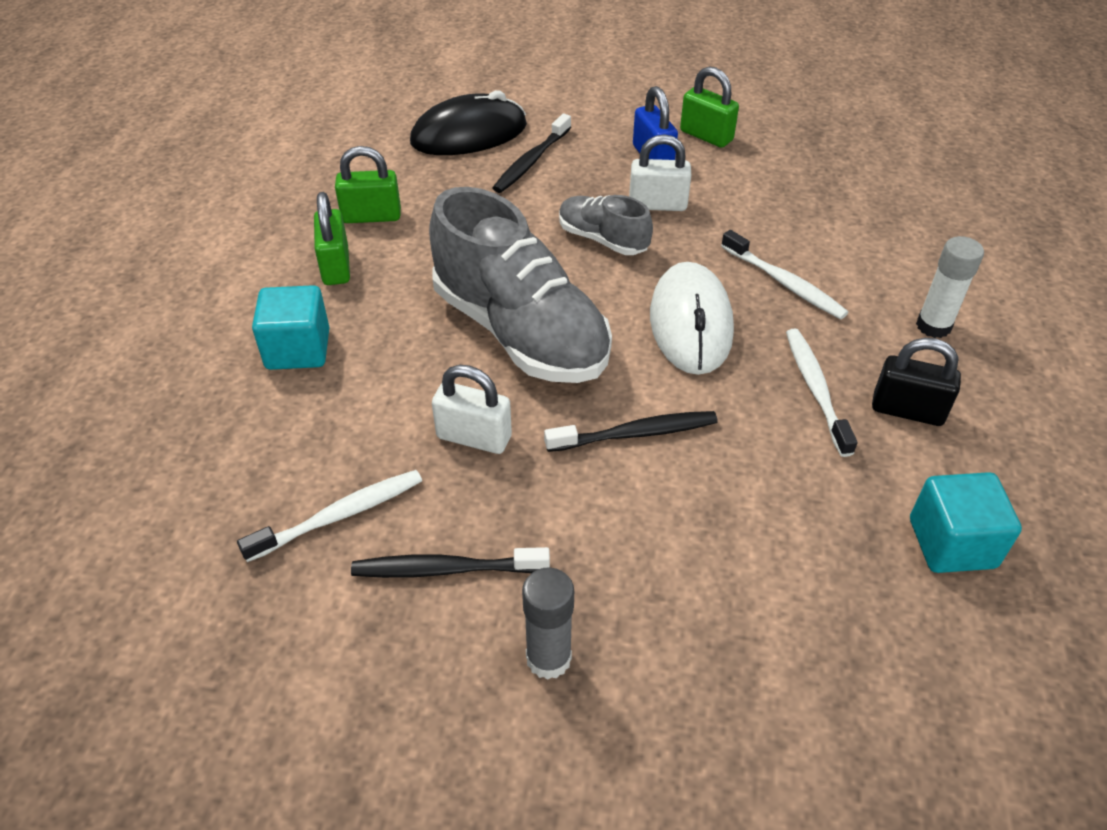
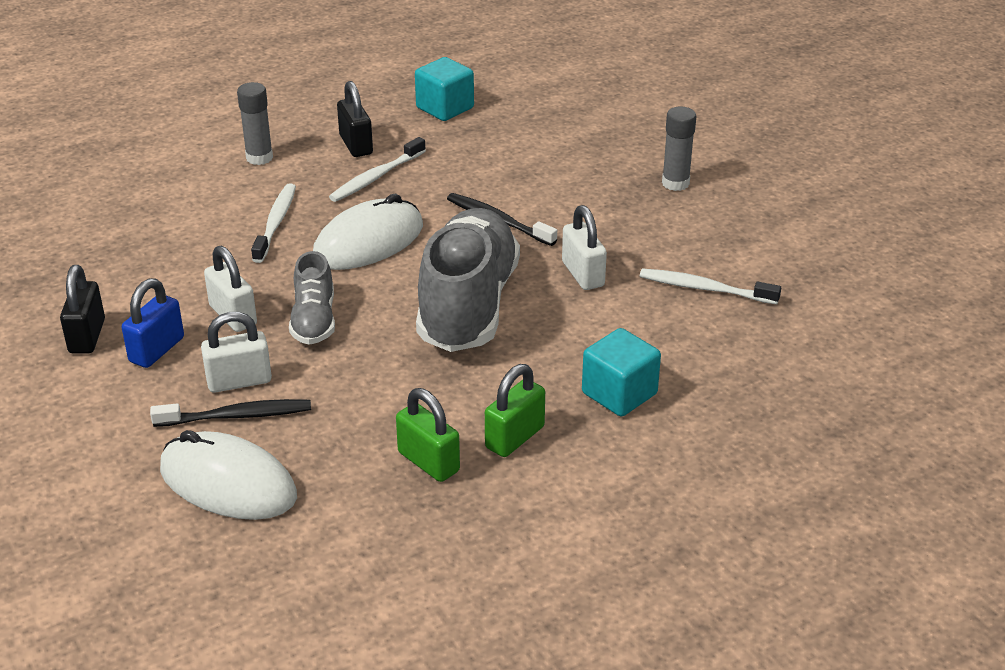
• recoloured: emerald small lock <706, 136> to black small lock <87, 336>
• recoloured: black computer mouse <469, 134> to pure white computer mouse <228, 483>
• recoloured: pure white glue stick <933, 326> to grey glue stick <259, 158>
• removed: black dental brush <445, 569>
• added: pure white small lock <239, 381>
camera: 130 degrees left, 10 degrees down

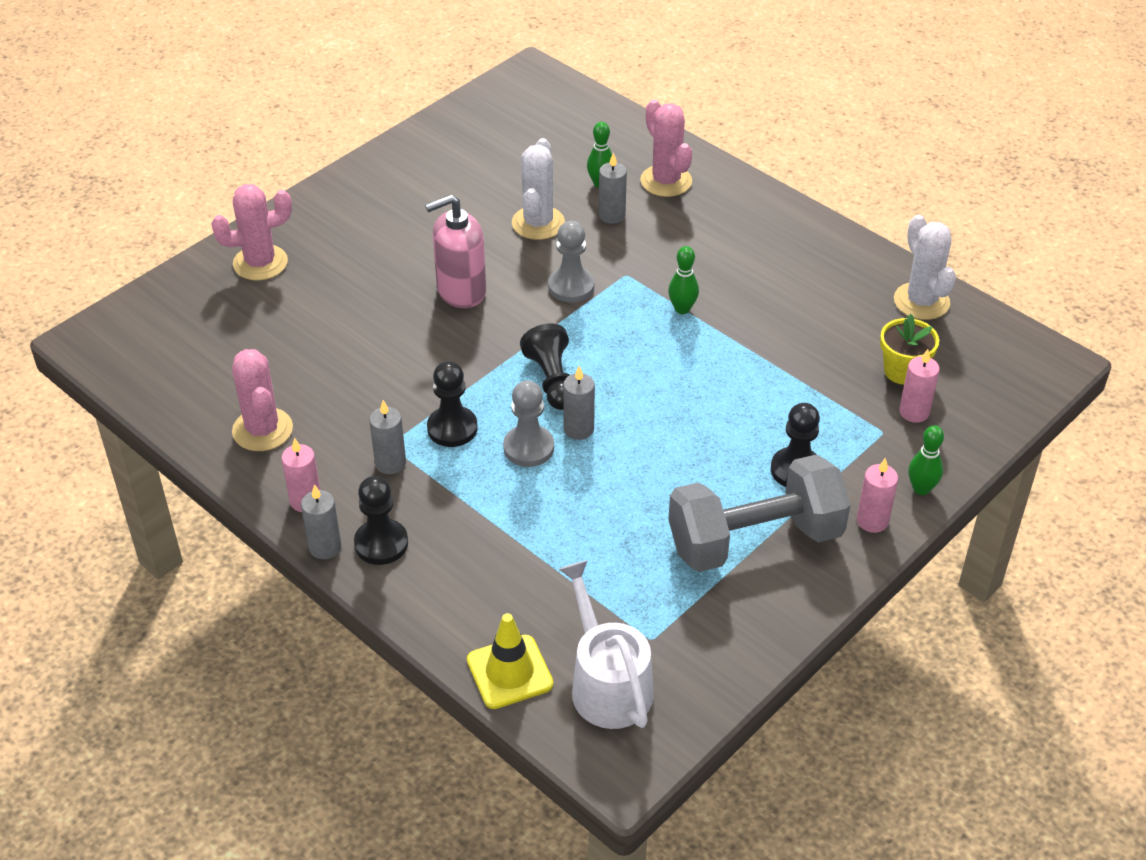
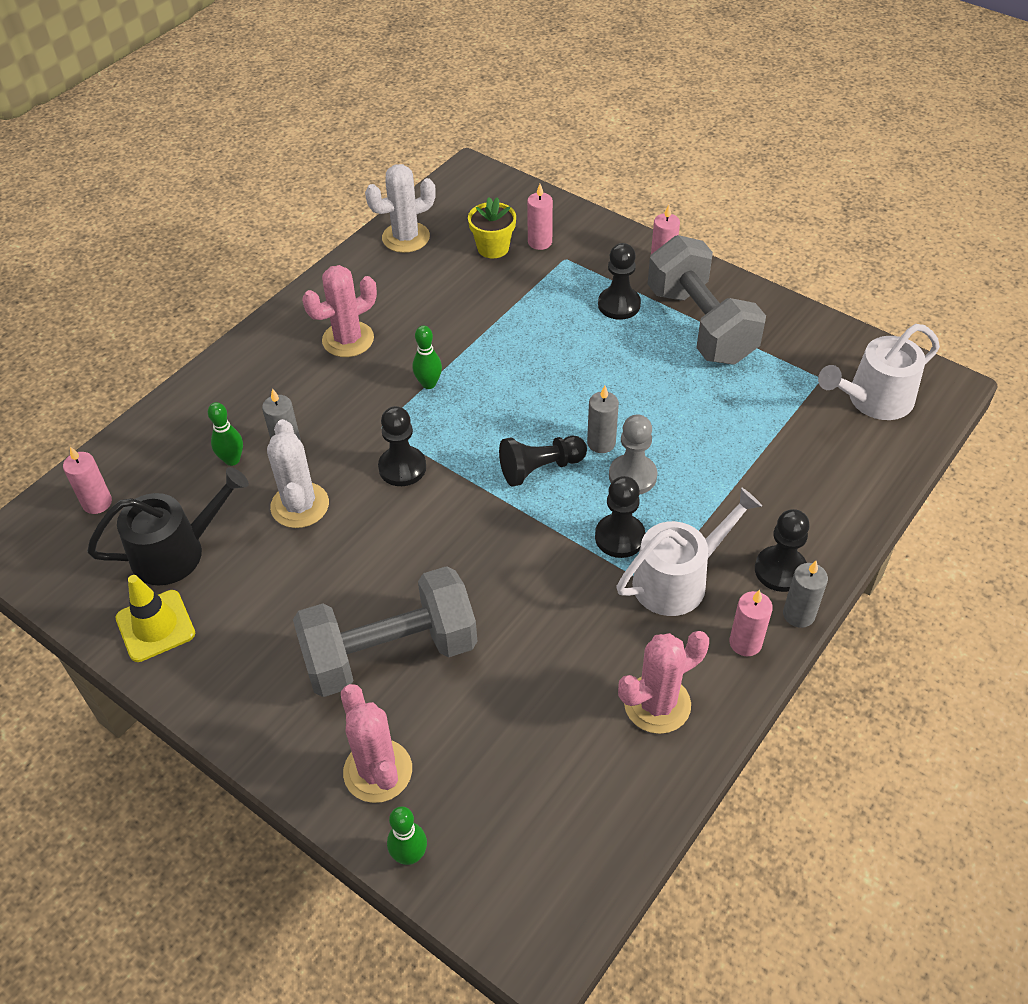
• moved: rosy cactus <666, 181> to <348, 339>
• turned: pure white cactus <538, 223> = <300, 505> 75 degrees clockwise
• removed: rosy soap dispenser <461, 291>
• recoloured: grey pawn <571, 287> to black pawn <402, 468>
• replaced: grey pillar candle <390, 463> to pure white watering can <677, 580>
• moved: emerald tenpin <921, 489> to <409, 855>
• moved: bright yellow safety cone <509, 672> to <155, 626>
• added: rosy pillar candle <97, 503>
• added: black watering can <176, 552>
• added: grey dumbbell <390, 653>
camera: 95 degrees left, 5 degrees up

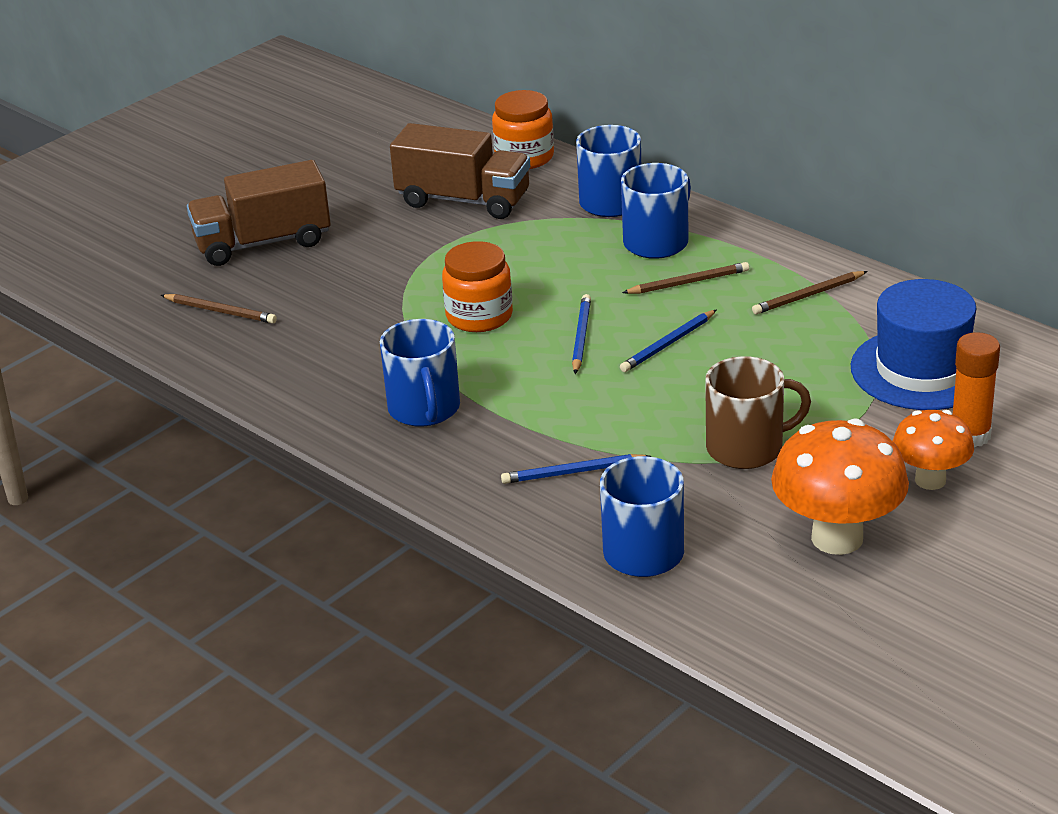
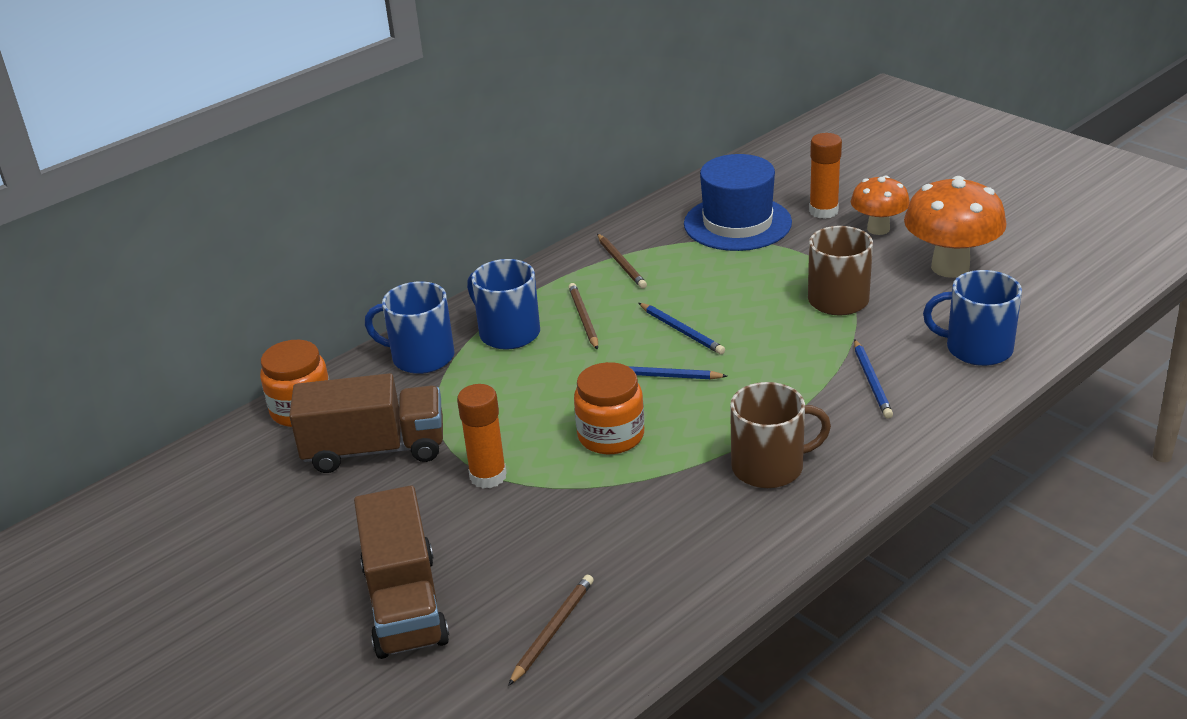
• turned: brown lorry <463, 200> = <375, 450> 60 degrees clockwise
• recoloured: royal blue coffee mug <424, 409> to brown coffee mug <769, 467>
• added: orange-coloured glue stick <488, 476>
camera: 85 degrees left, 0 degrees up

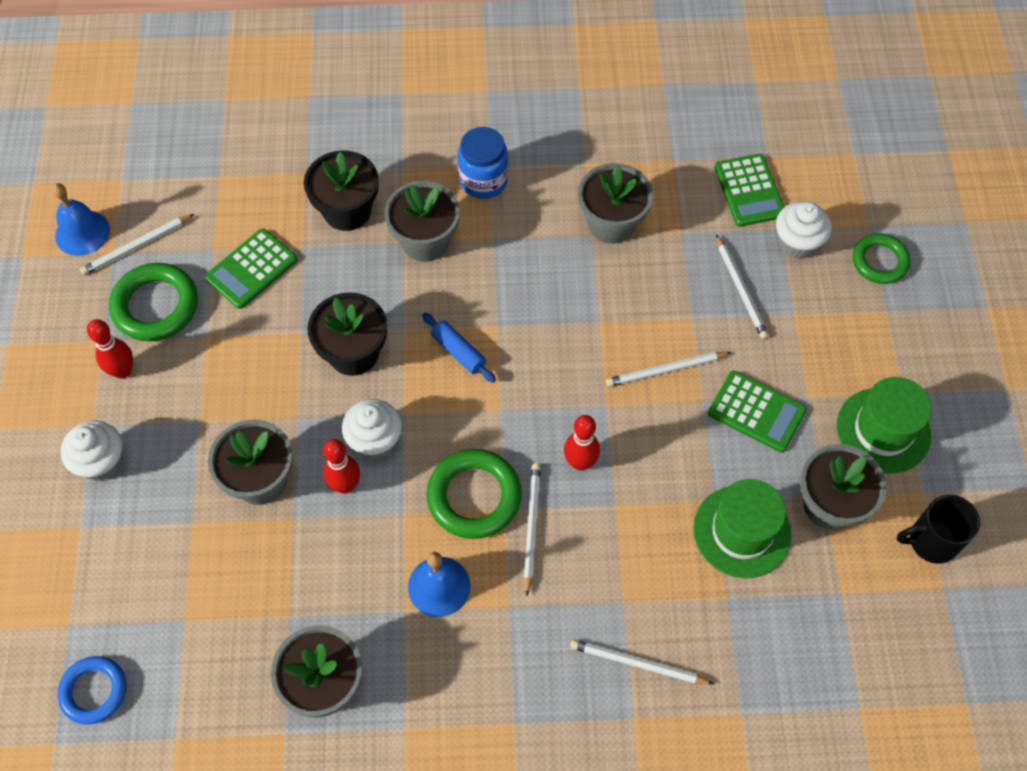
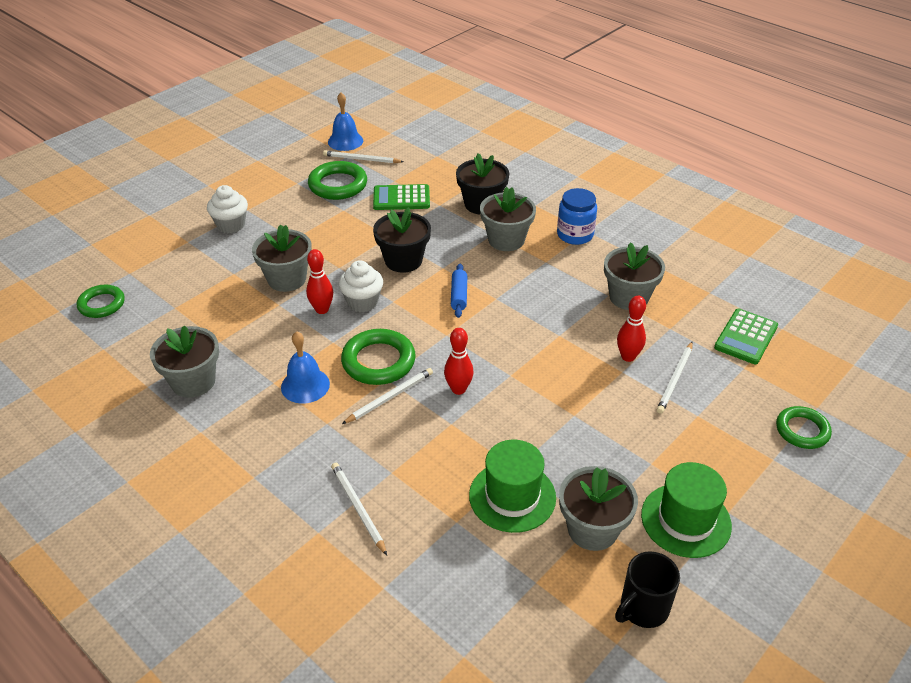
• removed: pure white muffin <797, 243>
• moved: crimson tenpin <123, 371> to <628, 357>
• removed: pure white lead pencil <666, 370>
• removed: emerald adding machine <756, 412>
• turned: black coffee mug <931, 541> = <643, 608> 75 degrees counterclockwise
• recoloured: royal blue ring <94, 691> to emerald ring <101, 304>
camera: 45 degrees right, 20 degrees down

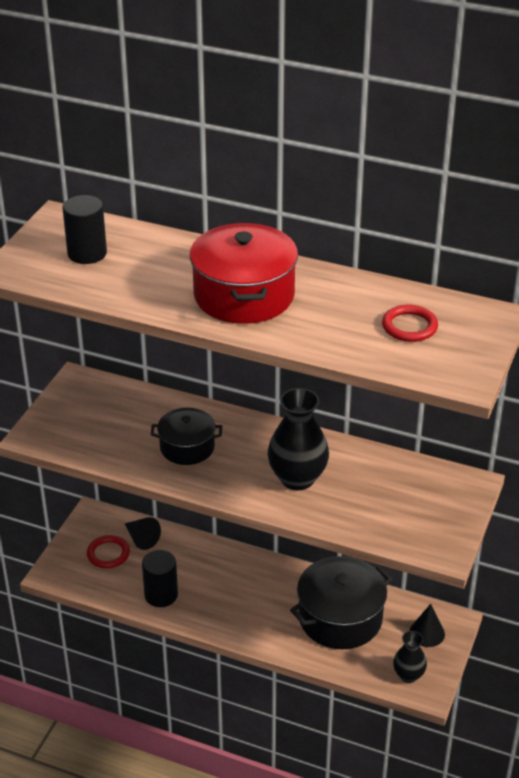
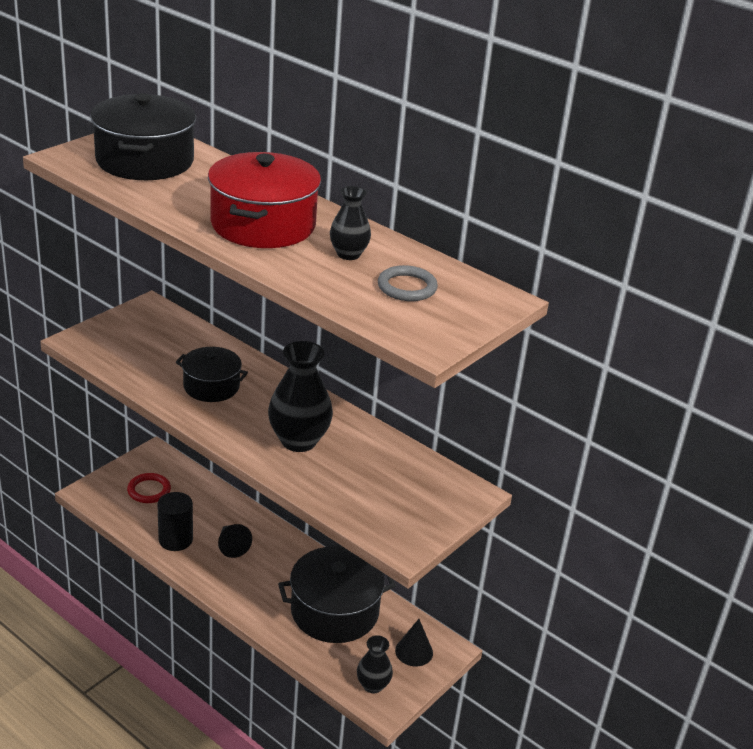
• replaced: black cylinder shape <87, 253> to black cooking pot <145, 161>
• recoloured: crimson ring <409, 326> to grey ring <407, 287>
• moved: black cone <141, 538> to <232, 546>
• added: black tall vase <348, 254>
camera: 15 degrees right, 5 degrees down

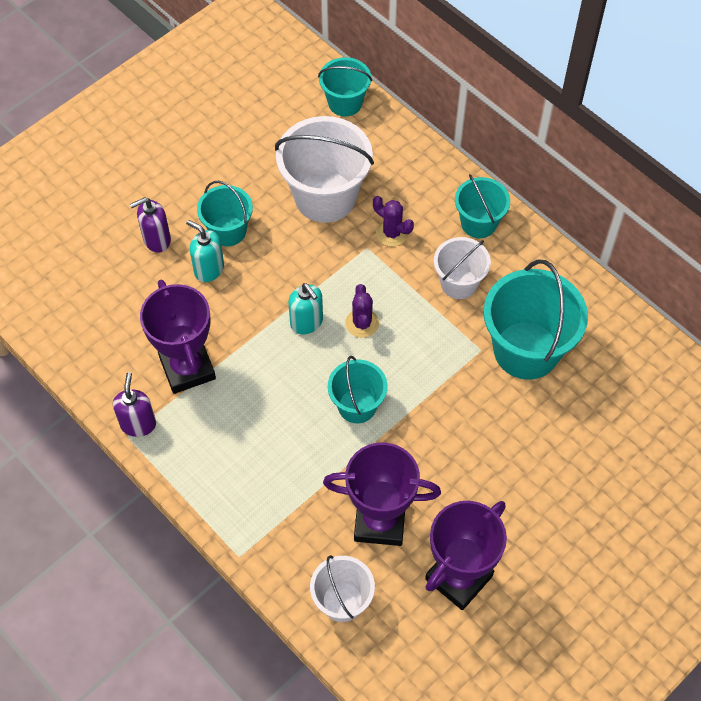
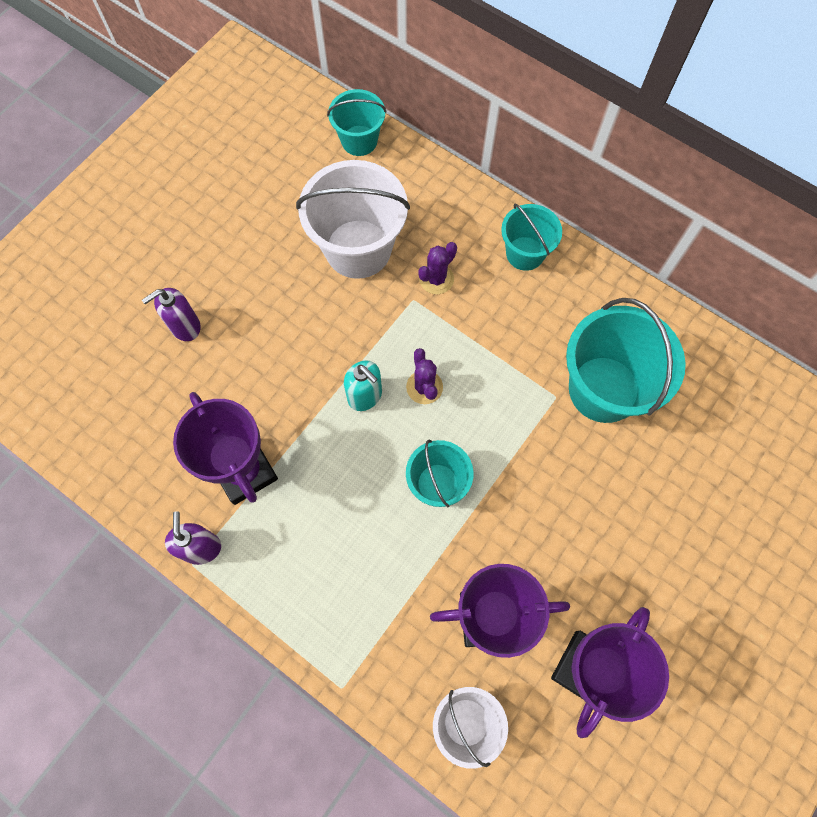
• removed: aqua sand bucket <228, 231>
• turned: purple cactus <392, 233> = <436, 279> 75 degrees counterclockwise
• removed: aqua soap dispenser <209, 269>
• removed: pure white sand bucket <459, 283>
camera: 10 degrees left, 10 degrees up

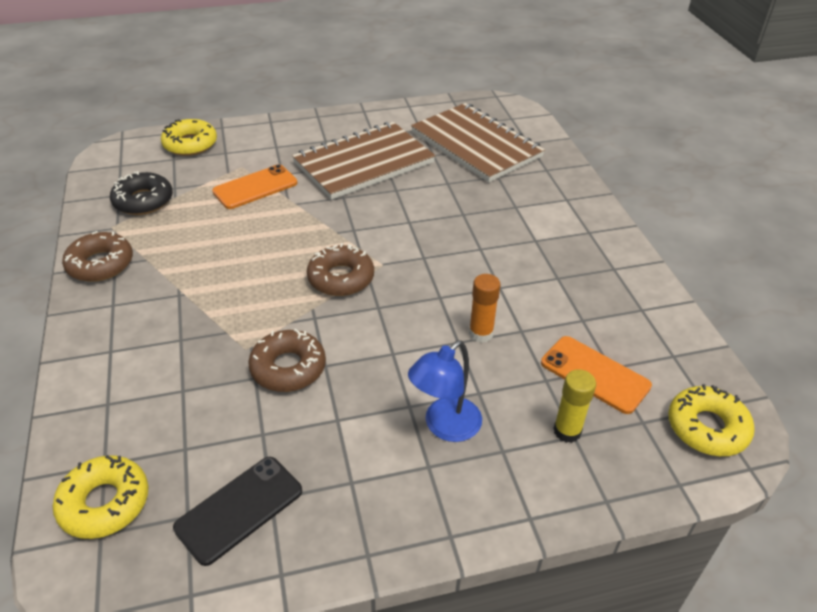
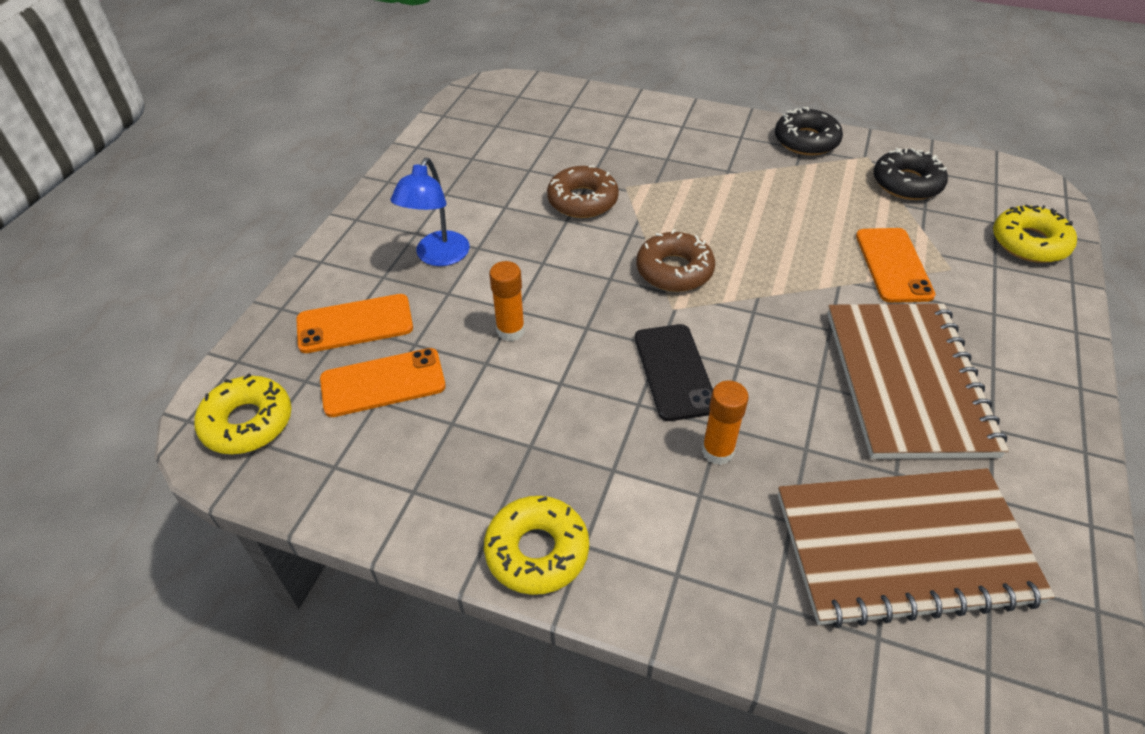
• recoloured: brown glazed donut <100, 264> to black glazed donut <806, 140>
• turned: royal blue reading lamp <444, 427> = <438, 257> 150 degrees counterclockwise
• replaced: bright yellow glue stick <567, 431> to orange-coloured phone <355, 324>
• moved: bright yellow glazed donut <104, 503> to <537, 551>
• moved: black phone <239, 509> to <674, 372>
• added: orange-coloured glue stick <717, 451>
camera: 125 degrees right, 5 degrees up

